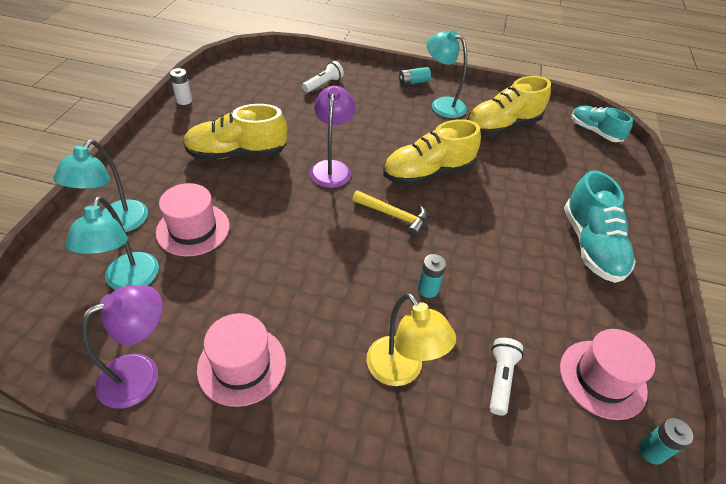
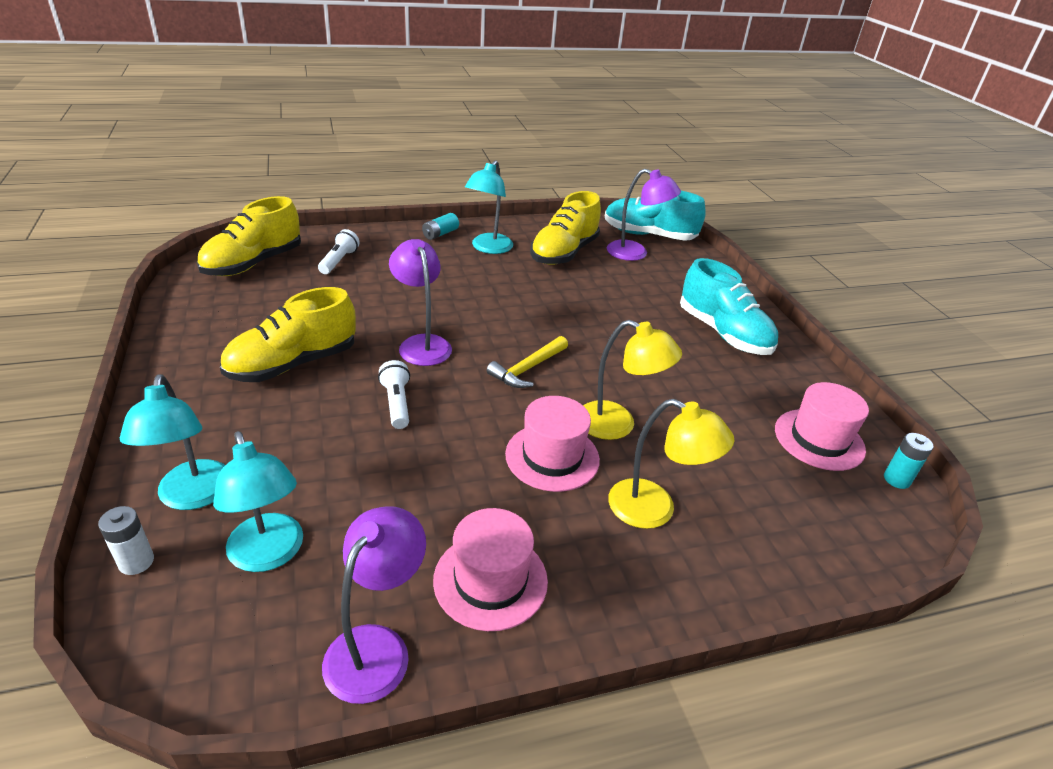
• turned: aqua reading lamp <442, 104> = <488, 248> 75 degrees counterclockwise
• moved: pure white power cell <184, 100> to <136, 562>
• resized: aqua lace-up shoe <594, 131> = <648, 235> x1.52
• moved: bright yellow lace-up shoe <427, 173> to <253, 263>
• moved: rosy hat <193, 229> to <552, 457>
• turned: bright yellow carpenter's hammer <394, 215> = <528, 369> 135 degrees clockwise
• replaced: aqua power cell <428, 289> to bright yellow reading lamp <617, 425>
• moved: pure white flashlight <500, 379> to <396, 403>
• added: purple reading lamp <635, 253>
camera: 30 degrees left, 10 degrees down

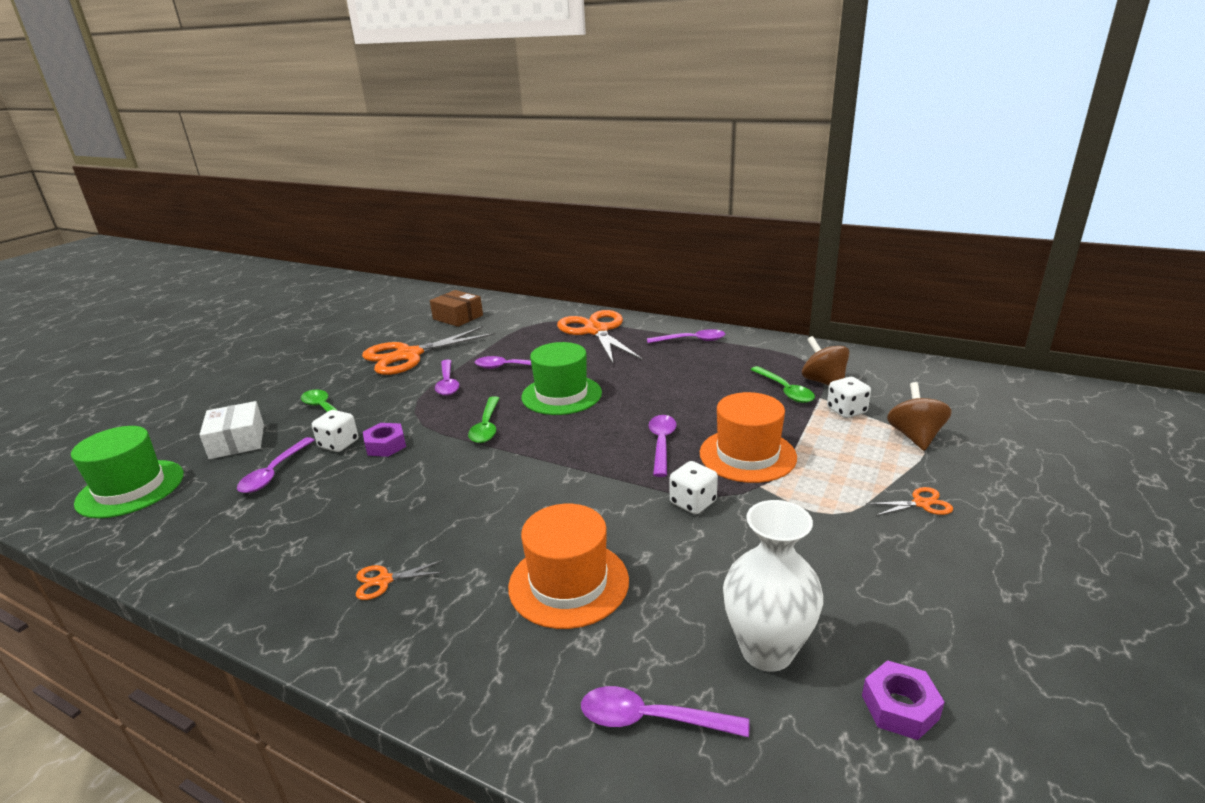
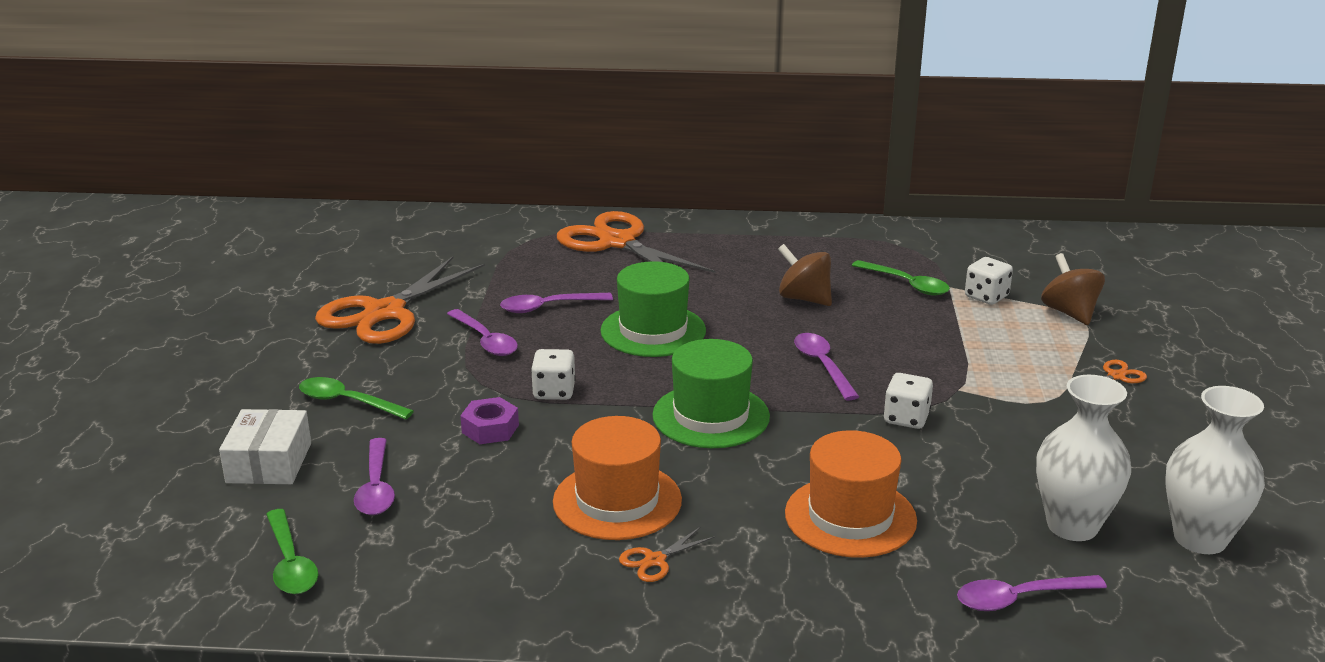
• removed: brown box <458, 317>
• removed: purple tablespoon <691, 340>
• moved: brown whirligig <823, 382> to <804, 298>
• moved: orange-coloured hat <747, 455> to <617, 501>
• moved: emerald tablespoon <486, 426> to <290, 563>
• turned: pure white box <237, 441> = <269, 463> 45 degrees clockwise
• moved: pure white dice <339, 444> to <554, 392>
• moved: emerald hat <131, 488> to <711, 416>
• replaced: purple hex nut <899, 707> to pure white tall vase <1200, 538>
camera: 25 degrees left, 0 degrees up

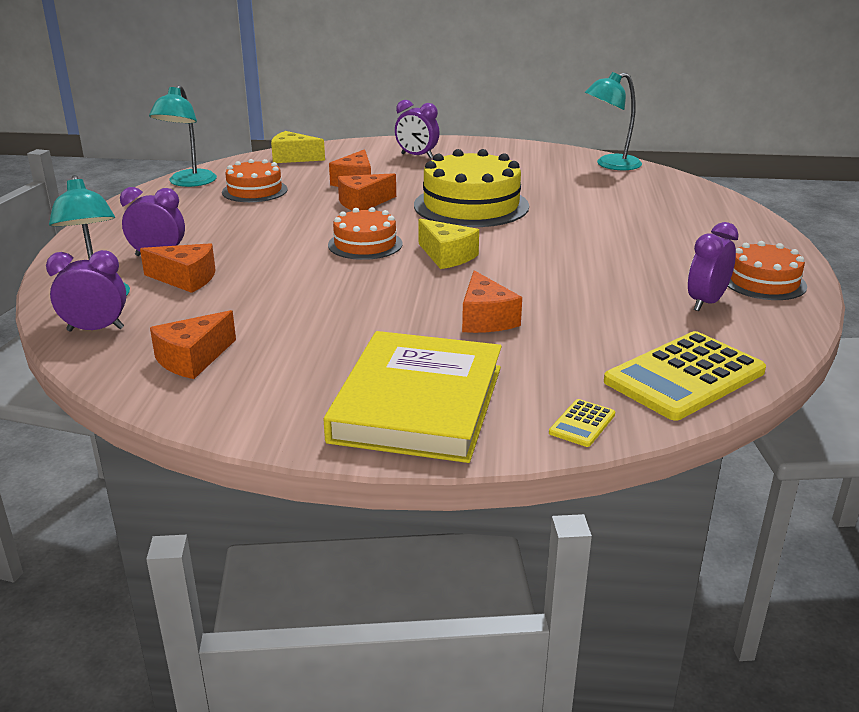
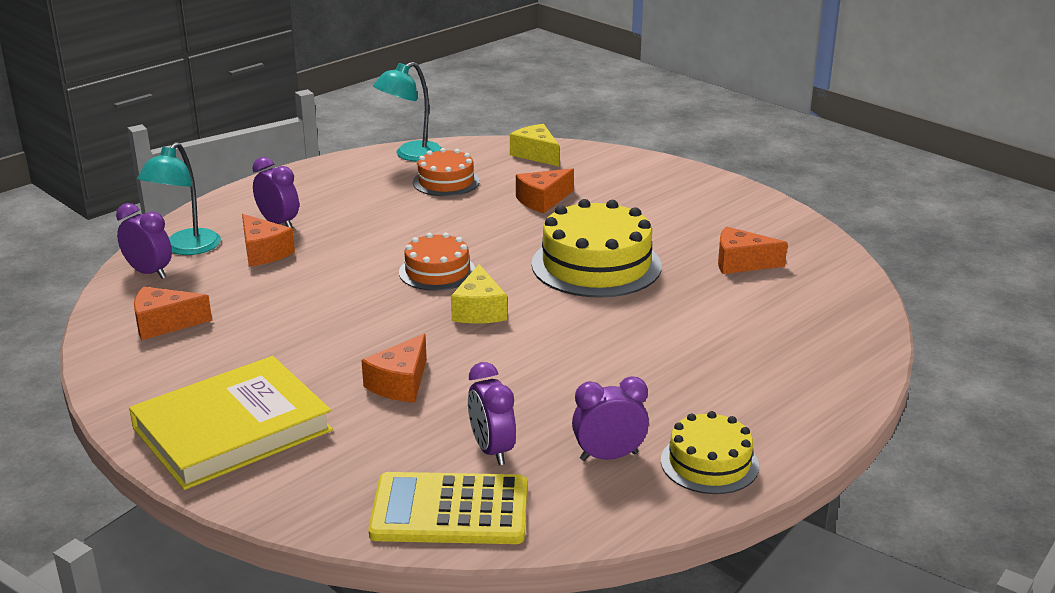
• removed: aqua reading lamp <610, 165>
• moved: purple bedside clock <417, 156> to <492, 450>
• moved: orange-coloured piece of cheese <363, 203> to <741, 263>
• recoloured: orange-coloured cake <763, 282> to bright yellow cake <709, 463>
• removed: bright yellow adding machine <582, 424>
camera: 40 degrees right, 0 degrees up

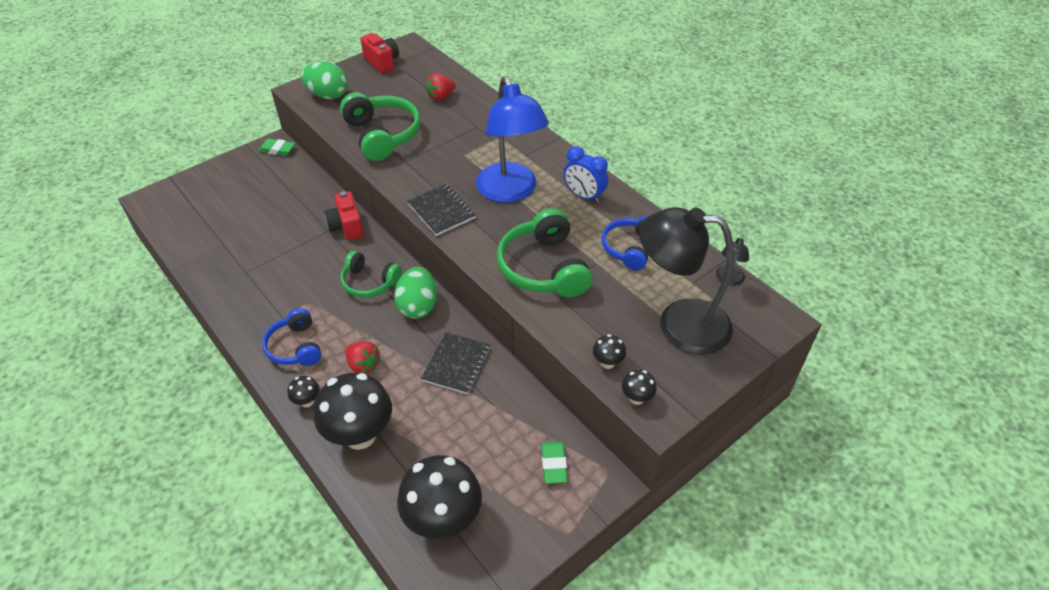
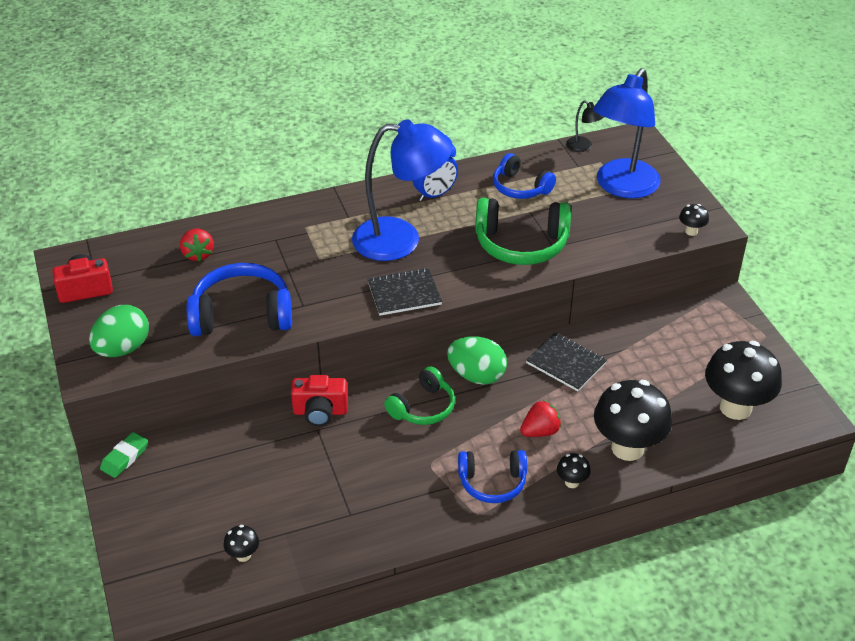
• recoloured: emerald headphones <382, 135> to royal blue headphones <242, 315>
• recoloured: black reading lamp <679, 324> to royal blue reading lamp <622, 187>
• moved: black mushroom <607, 363> to <243, 555>
• removed: emerald pencil eraser <554, 464>
camera: 70 degrees left, 5 degrees down

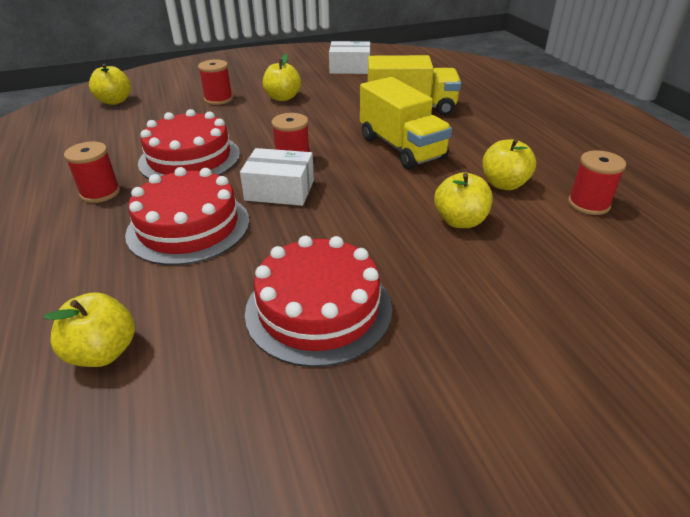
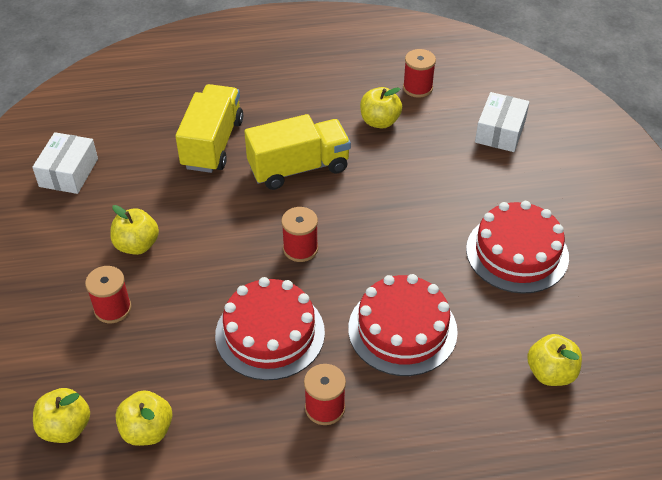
• moved: pure white box <280, 190> to <500, 131>
• moved: bright yellow apple <460, 221> to <147, 430>
camera: 80 degrees left, 10 degrees up

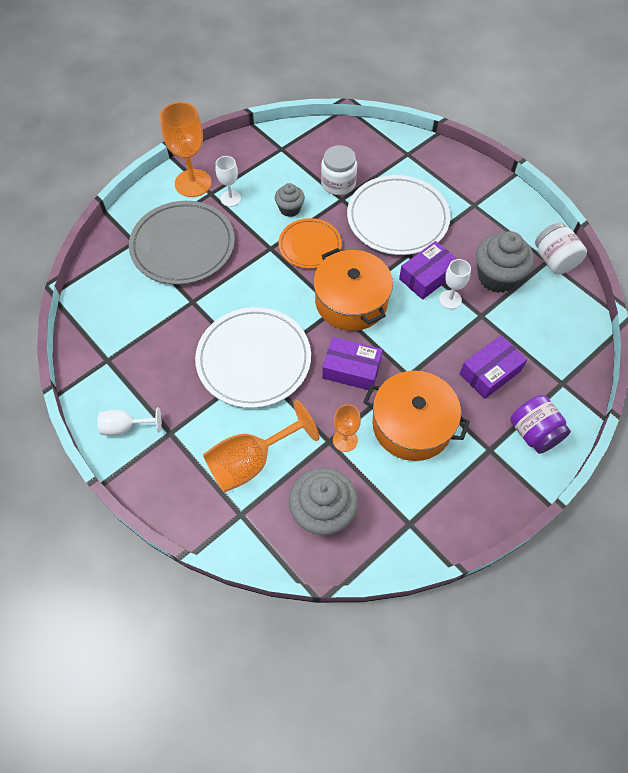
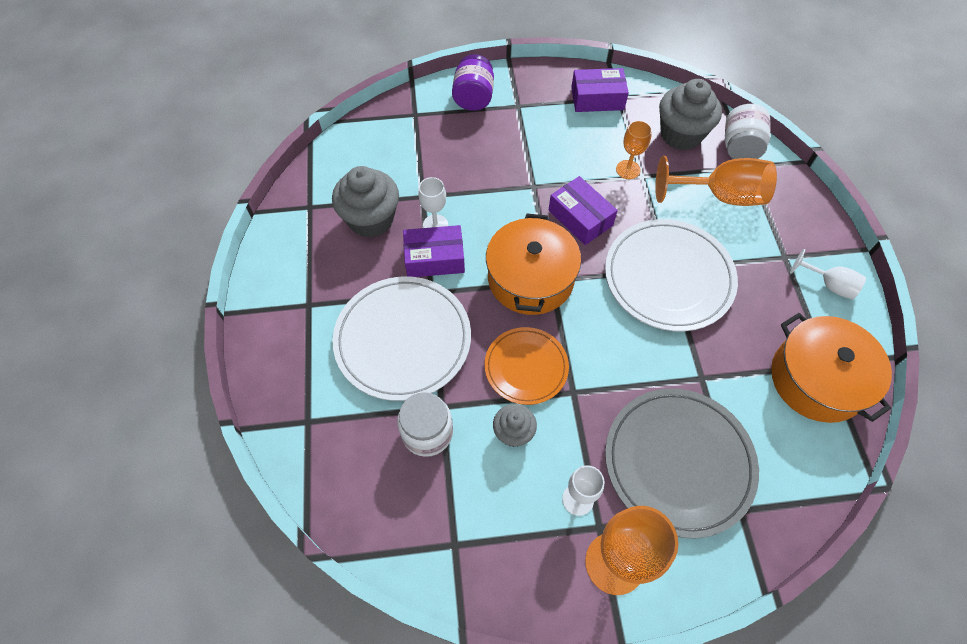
• moved: pure white preserve jar <554, 260> to <740, 147>
• moved: purple box <490, 372> to <597, 98>
• moved: orange-coloured cooking pot <412, 425> to <817, 379>
camera: 145 degrees left, 0 degrees up

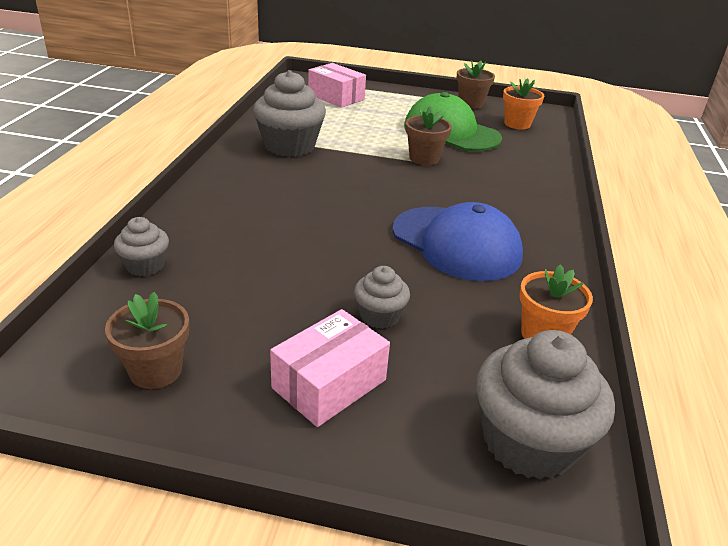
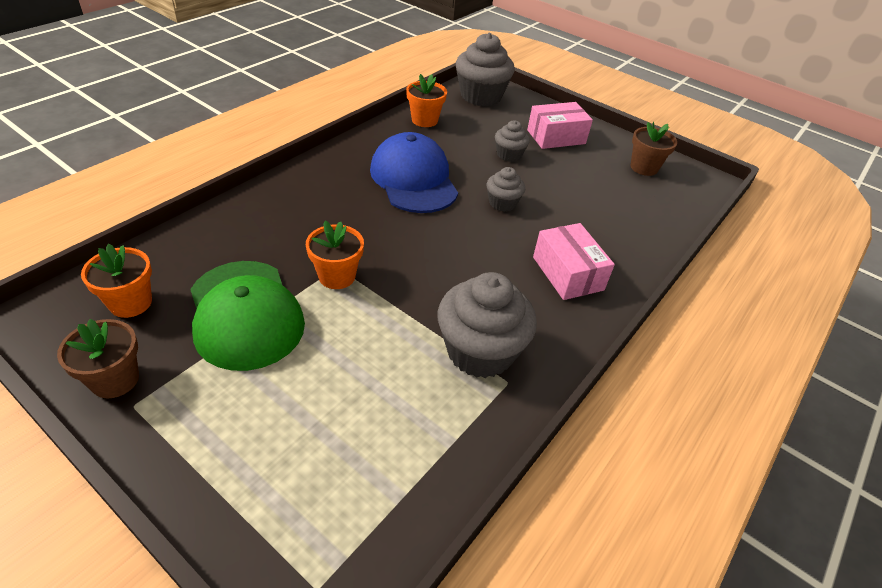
• moved: rosy box <336, 97> to <567, 273>
• recoloured: brown potted plant <424, 158> to orange-coloured potted plant <337, 276>
• moved: grey muffin <145, 266> to <502, 203>
camera: 155 degrees left, 10 degrees up

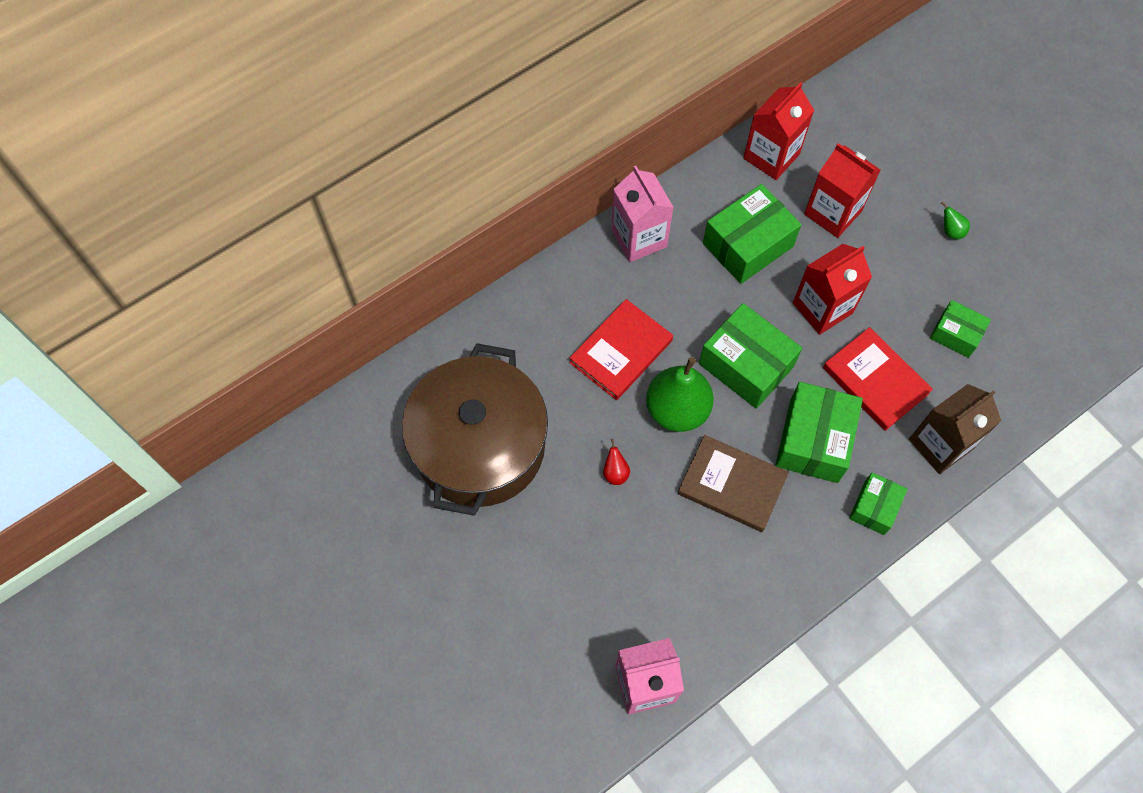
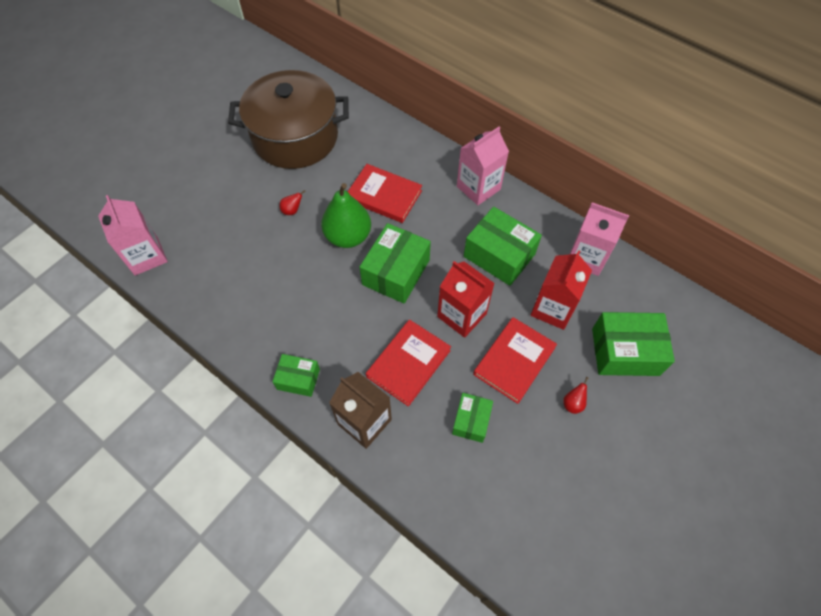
• recoloured: crimson carton <771, 156> to rosy carton <586, 257>
• recoloured: emerald pear fruit <950, 231> to crimson pear fruit <573, 403>
• moved: emerald box <813, 440> to <625, 352>
• removed: brown hardcover <732, 485>
• added: crimson hardcover <514, 361>
camera: 75 degrees right, 5 degrees down

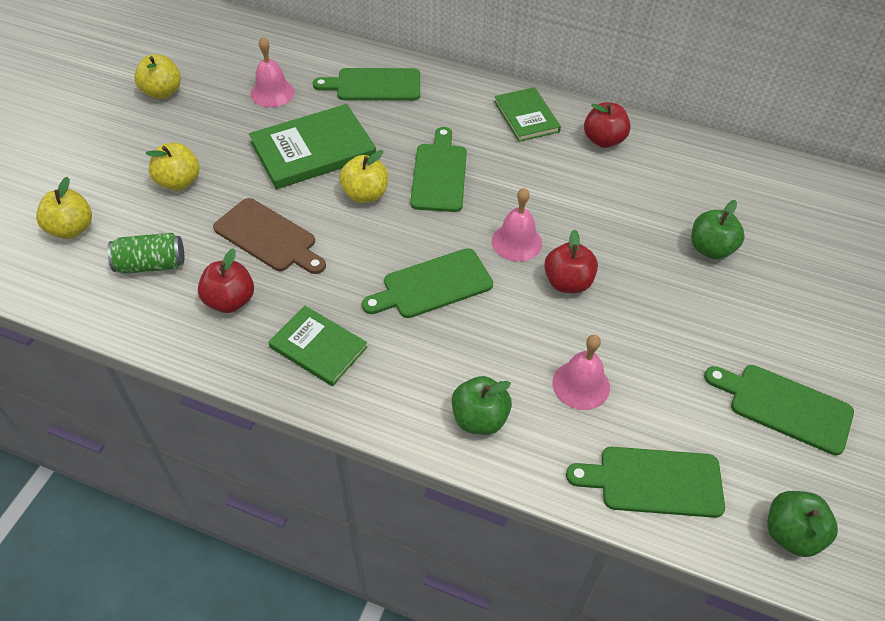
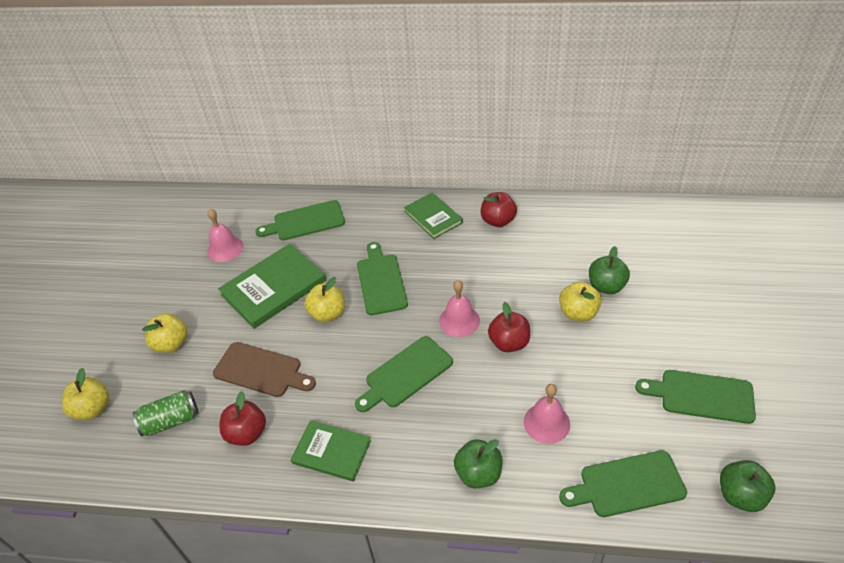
• moved: bright yellow apple <162, 92> to <578, 313>
camera: 10 degrees left, 5 degrees down

